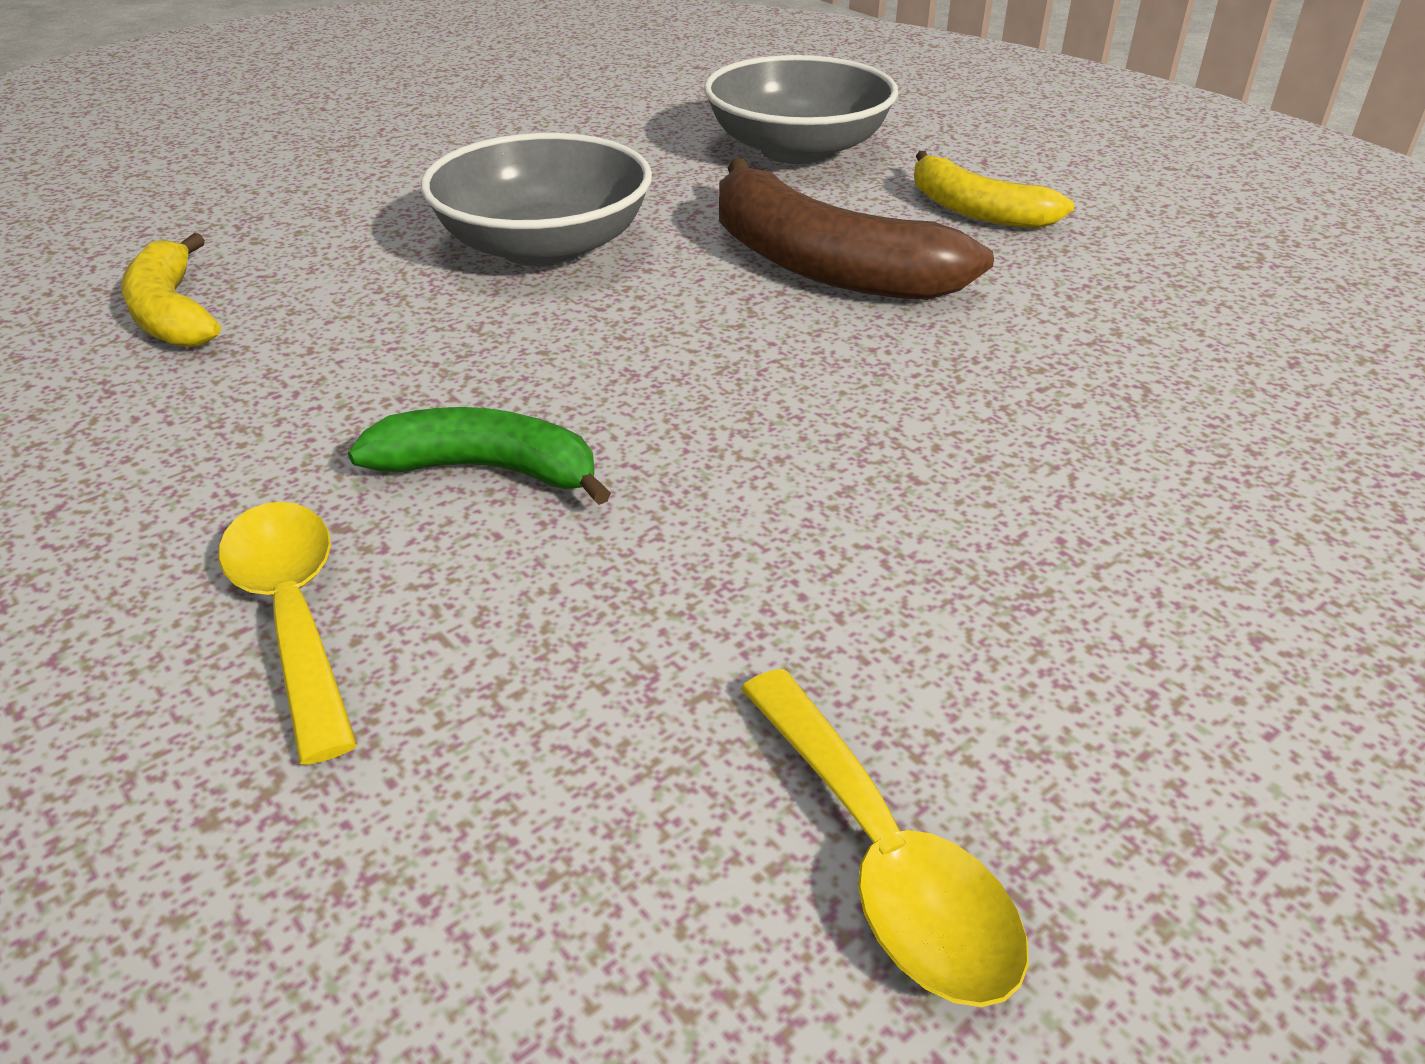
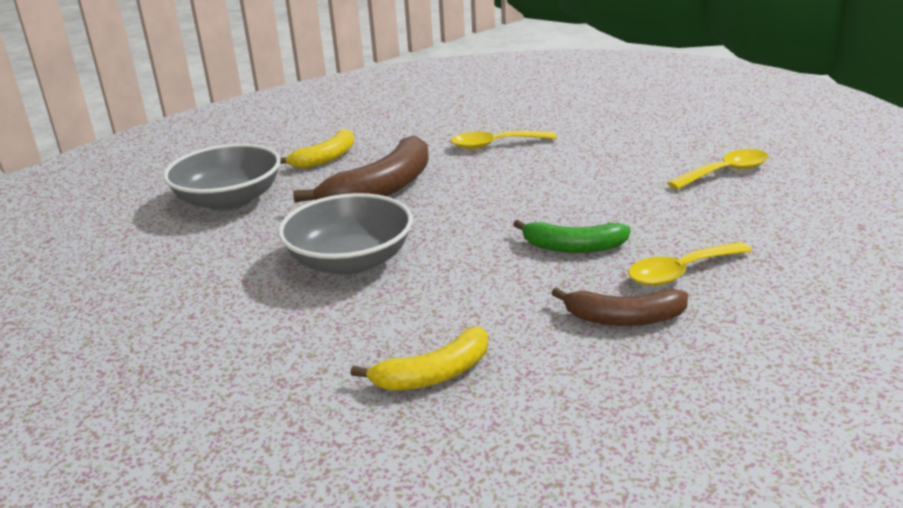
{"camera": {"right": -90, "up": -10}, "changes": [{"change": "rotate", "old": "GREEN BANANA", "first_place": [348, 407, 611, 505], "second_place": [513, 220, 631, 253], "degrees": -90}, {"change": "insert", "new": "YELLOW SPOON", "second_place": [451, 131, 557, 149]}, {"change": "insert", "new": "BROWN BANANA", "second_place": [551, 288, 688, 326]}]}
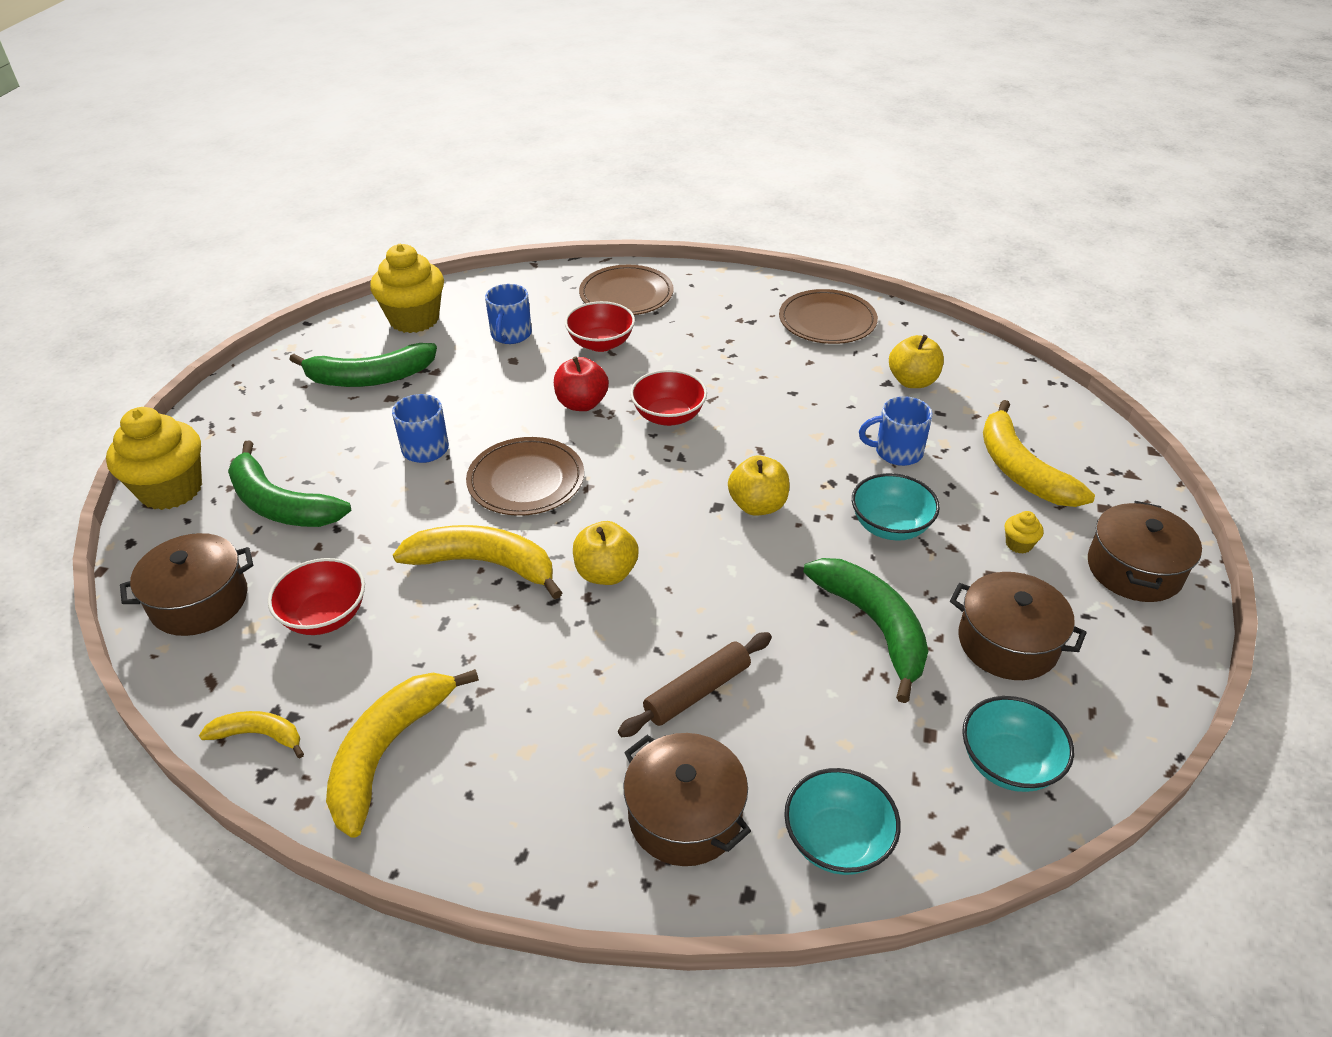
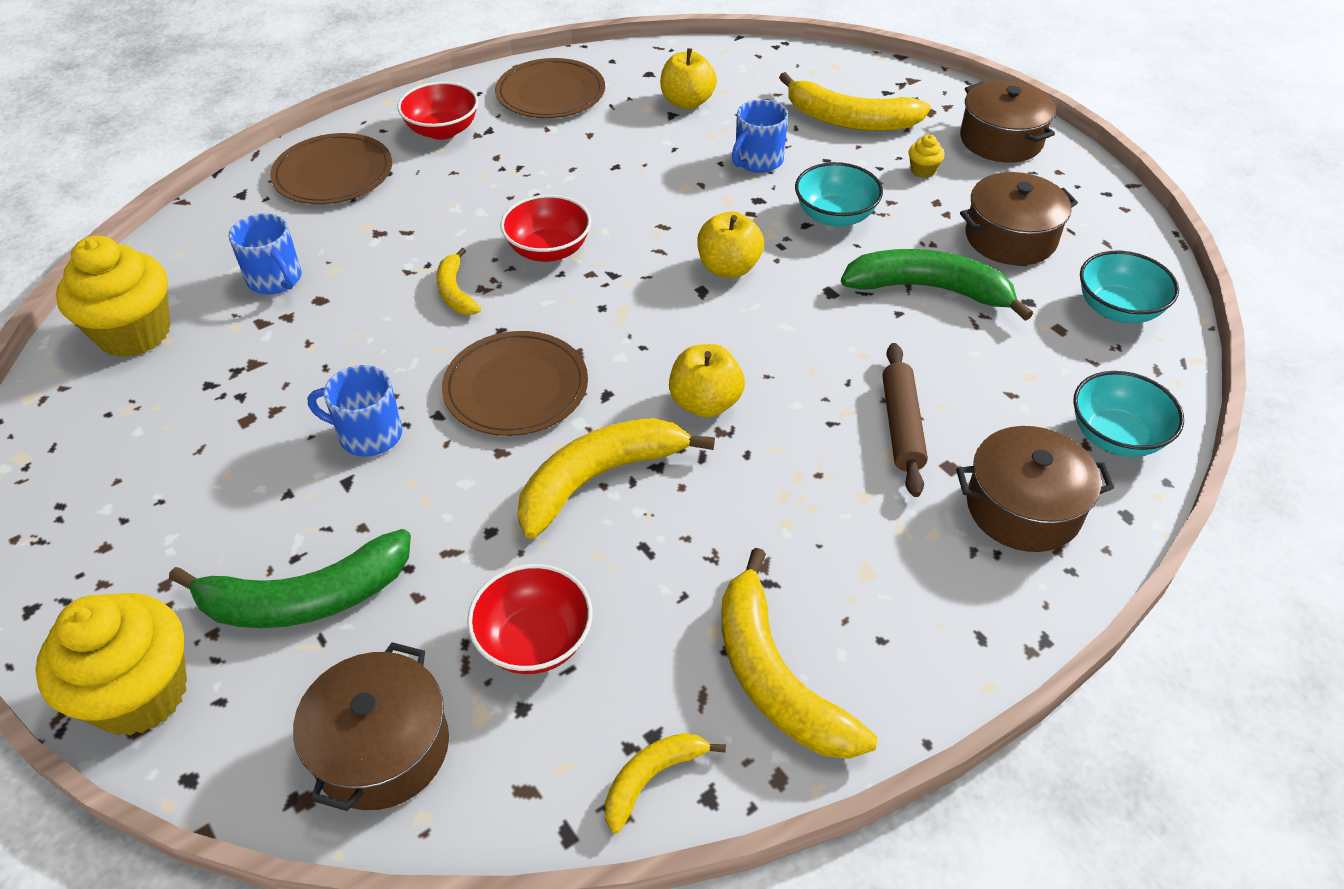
{"camera": {"right": -50, "up": 5}, "changes": [{"change": "move", "old": "RED BOWL", "first_place": [565, 301, 635, 352], "second_place": [397, 81, 478, 140]}, {"change": "delete", "old": "GREEN BANANA", "first_place": [289, 343, 437, 387]}, {"change": "replace", "old": "RED APPLE", "new": "YELLOW BANANA", "first_place": [554, 356, 609, 411], "second_place": [436, 248, 481, 315]}]}
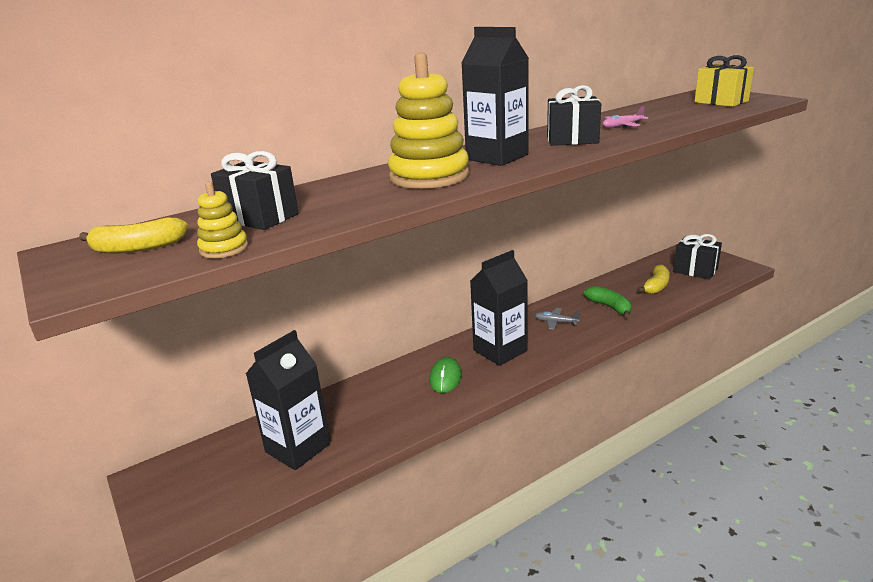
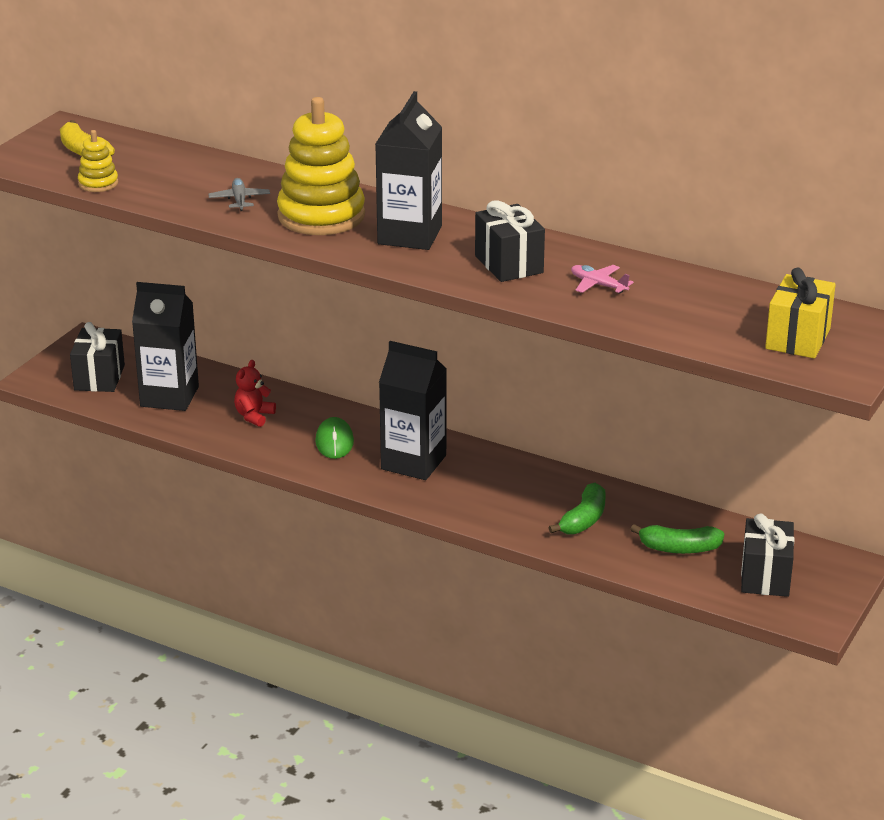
{"camera": {"right": 60, "up": 5}, "changes": [{"change": "move", "old": "BLACK GIFT", "first_place": [211, 151, 299, 230], "second_place": [70, 322, 125, 392]}, {"change": "recolor", "old": "YELLOW BANANA", "new": "GREEN BANANA", "first_place": [637, 264, 670, 294], "second_place": [630, 524, 724, 554]}, {"change": "move", "old": "GREY PLANE", "first_place": [535, 308, 580, 330], "second_place": [208, 178, 270, 211]}, {"change": "rotate", "old": "GREEN MOUSE", "first_place": [429, 357, 462, 393], "second_place": [315, 417, 354, 459], "degrees": -75}, {"change": "insert", "new": "RED TEDDY BEAR", "second_place": [234, 360, 276, 427]}]}
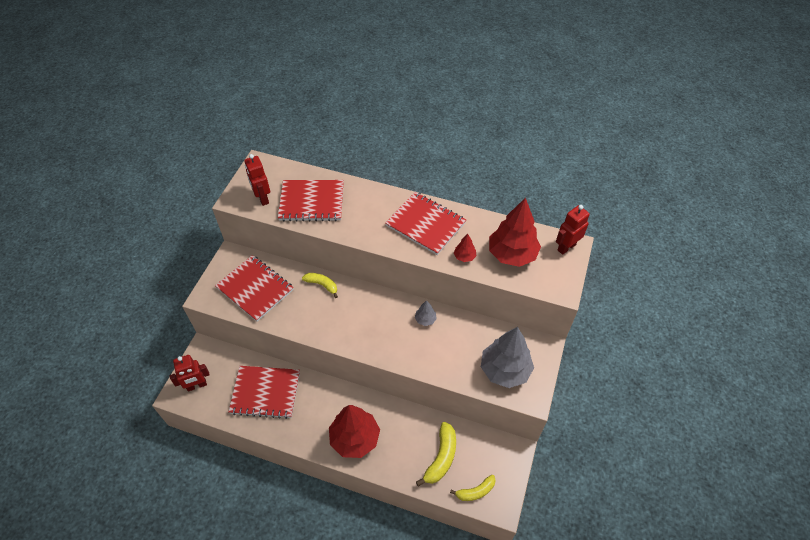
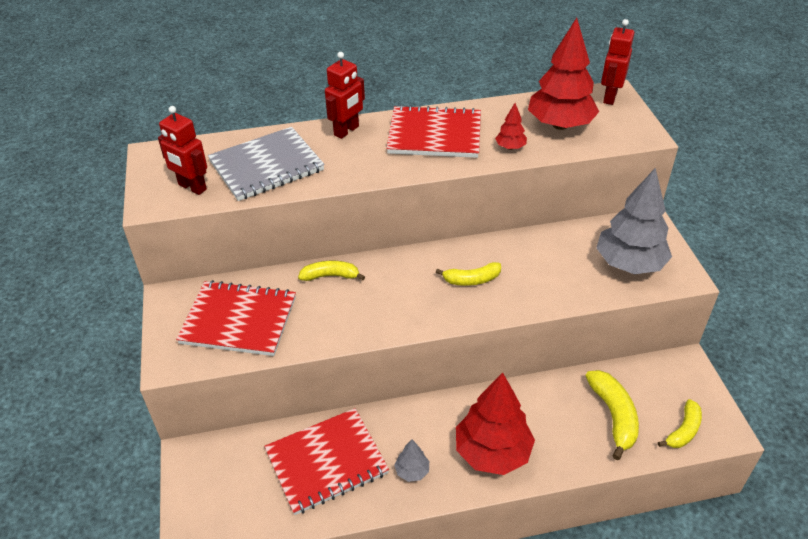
{"camera": {"right": -30, "up": -10}, "changes": [{"change": "recolor", "old": "RED NOTEBOOK", "new": "GREY NOTEBOOK", "first_place": [278, 180, 344, 221], "second_place": [208, 127, 325, 201]}, {"change": "move", "old": "GREY TREE", "first_place": [415, 300, 437, 326], "second_place": [394, 439, 429, 482]}, {"change": "move", "old": "RED ROBOT", "first_place": [170, 355, 210, 392], "second_place": [325, 52, 365, 139]}, {"change": "insert", "new": "YELLOW BANANA", "second_place": [436, 262, 501, 286]}]}
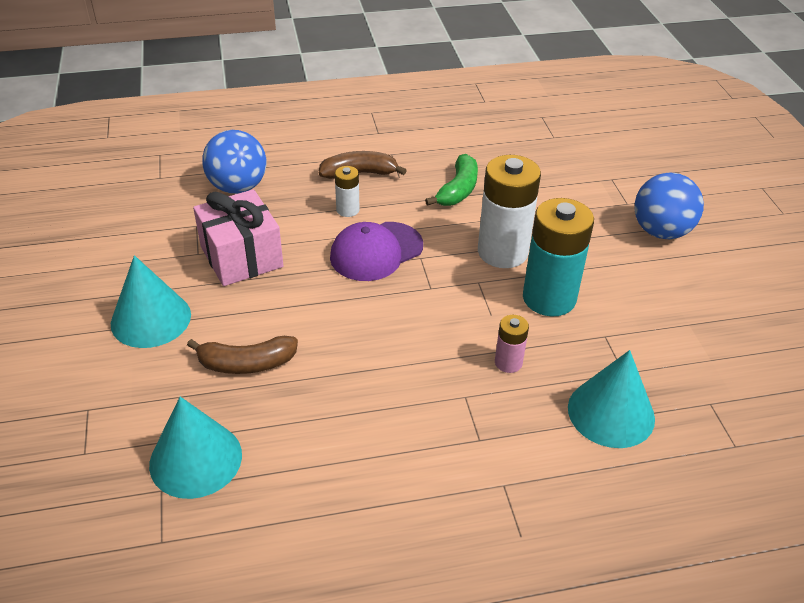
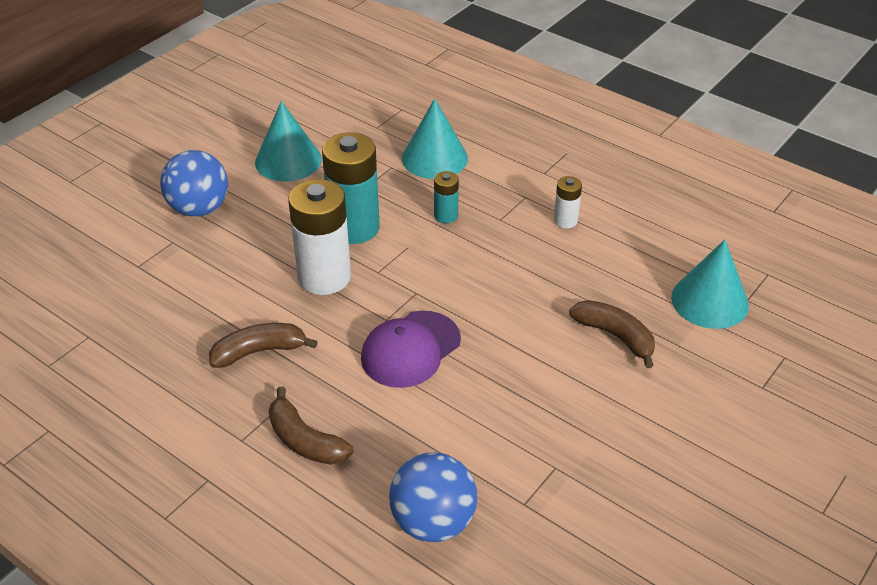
{"camera": {"right": -130, "up": 0}, "changes": [{"change": "recolor", "old": "GREEN BANANA", "new": "BROWN BANANA", "first_place": [425, 154, 478, 206], "second_place": [209, 323, 318, 368]}, {"change": "move", "old": "WHITE BATTERY", "first_place": [335, 166, 360, 217], "second_place": [554, 176, 582, 228]}, {"change": "delete", "old": "PINK GIFT", "first_place": [193, 189, 283, 286]}, {"change": "rotate", "old": "PURPLE CAP", "first_place": [330, 222, 423, 281], "second_place": [361, 311, 461, 388], "degrees": 120}, {"change": "move", "old": "TURQUOISE CONE", "first_place": [111, 255, 191, 348], "second_place": [255, 101, 322, 182]}, {"change": "recolor", "old": "PINK BATTERY", "new": "TURQUOISE BATTERY", "first_place": [495, 315, 529, 373], "second_place": [434, 171, 459, 223]}]}
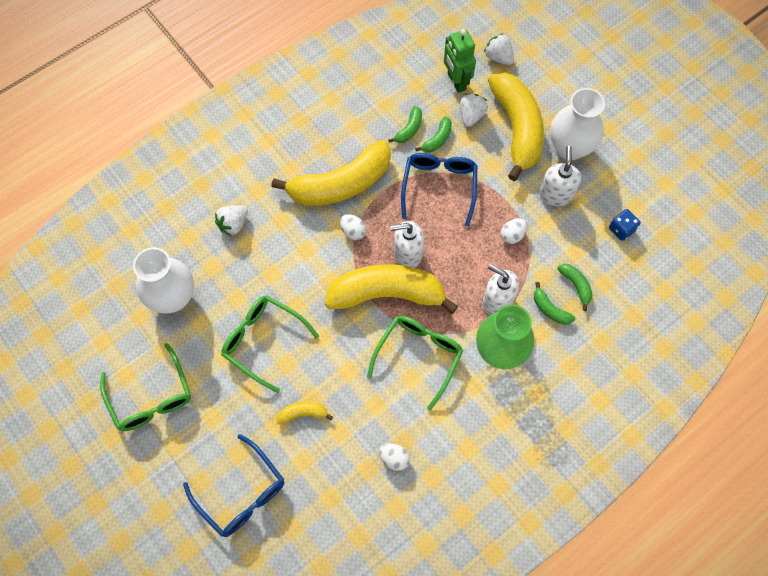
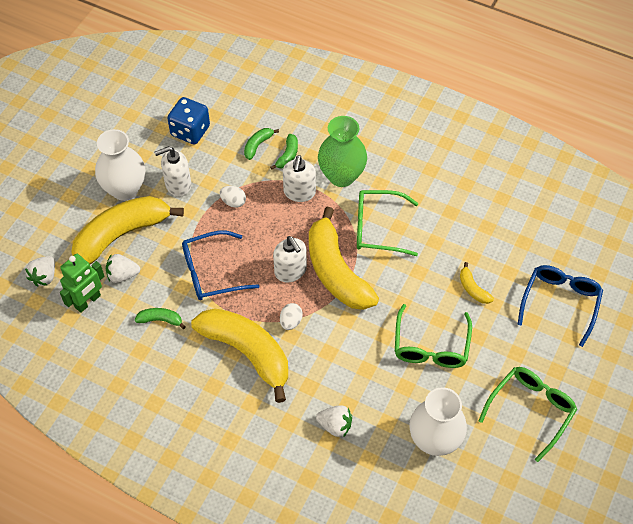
{"camera": {"right": -115, "up": -10}, "changes": [{"change": "delete", "old": "GREEN BANANA", "first_place": [415, 116, 452, 153]}, {"change": "resize", "old": "BLUE DICE", "first_place": [609, 209, 641, 241], "second_place": [167, 97, 210, 144], "factor": 1.68}, {"change": "delete", "old": "WHITE EGG", "first_place": [379, 443, 410, 471]}]}
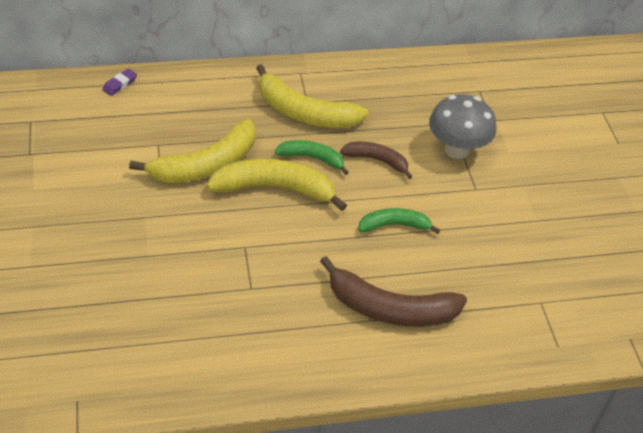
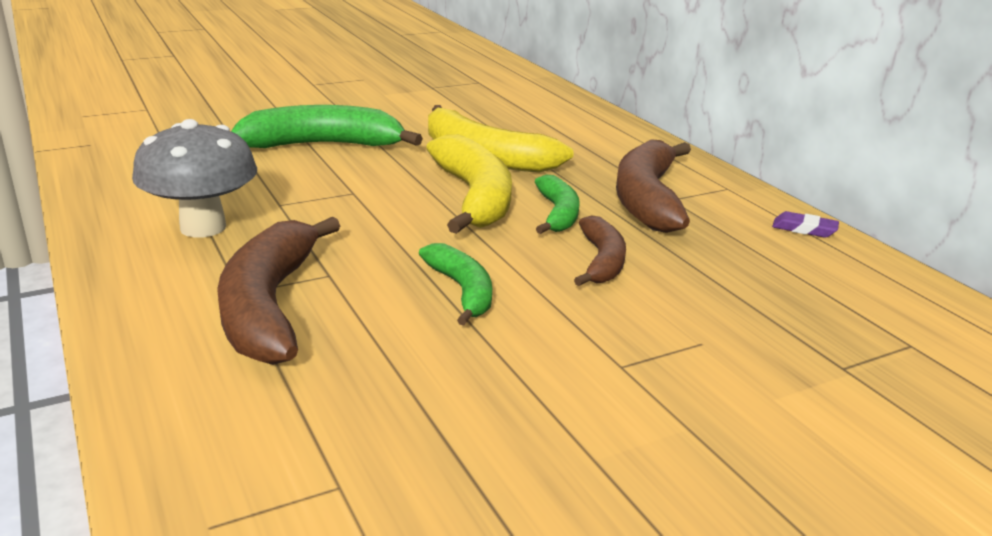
{"camera": {"right": 75, "up": -20}, "changes": [{"change": "recolor", "old": "YELLOW BANANA", "new": "BROWN BANANA", "first_place": [256, 64, 368, 128], "second_place": [616, 139, 691, 233]}, {"change": "move", "old": "PURPLE ERASER", "first_place": [102, 69, 137, 96], "second_place": [772, 211, 839, 238]}, {"change": "move", "old": "GREY MUSHROOM", "first_place": [429, 94, 496, 159], "second_place": [132, 119, 257, 238]}, {"change": "insert", "new": "GREEN BANANA", "second_place": [231, 105, 423, 148]}]}
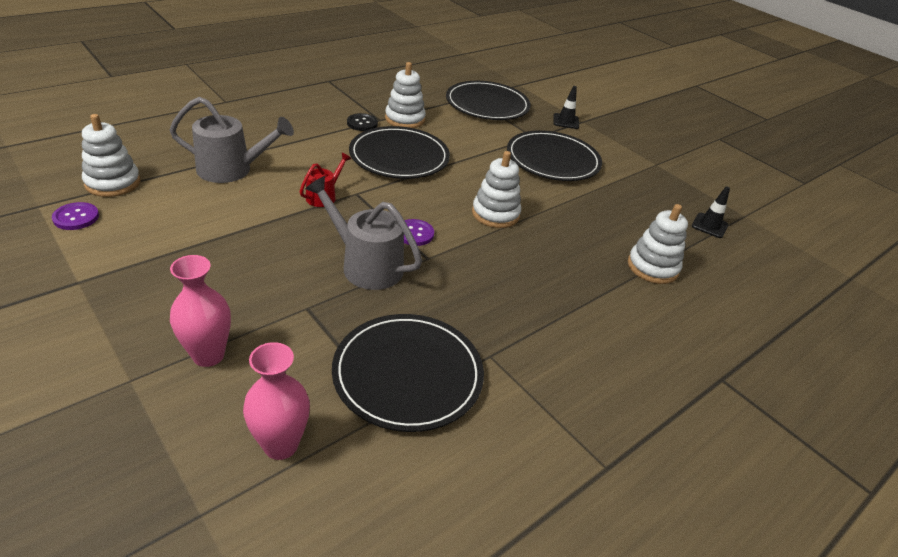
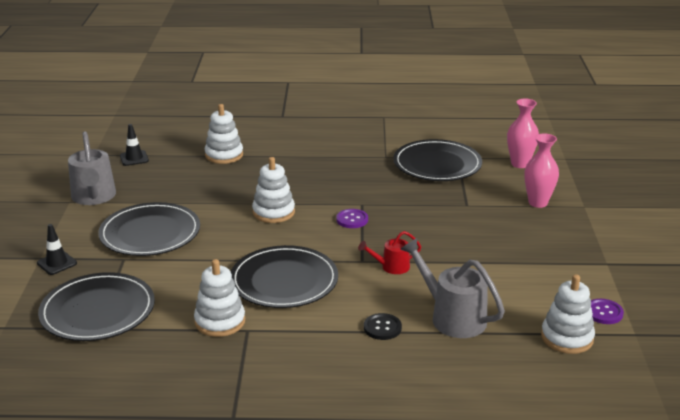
{"camera": {"right": -135, "up": -10}, "changes": [{"change": "move", "old": "BLACK BUTTON", "first_place": [347, 113, 378, 131], "second_place": [364, 313, 402, 340]}, {"change": "move", "old": "GREY WATERING CAN", "first_place": [305, 176, 422, 290], "second_place": [68, 131, 116, 205]}]}
